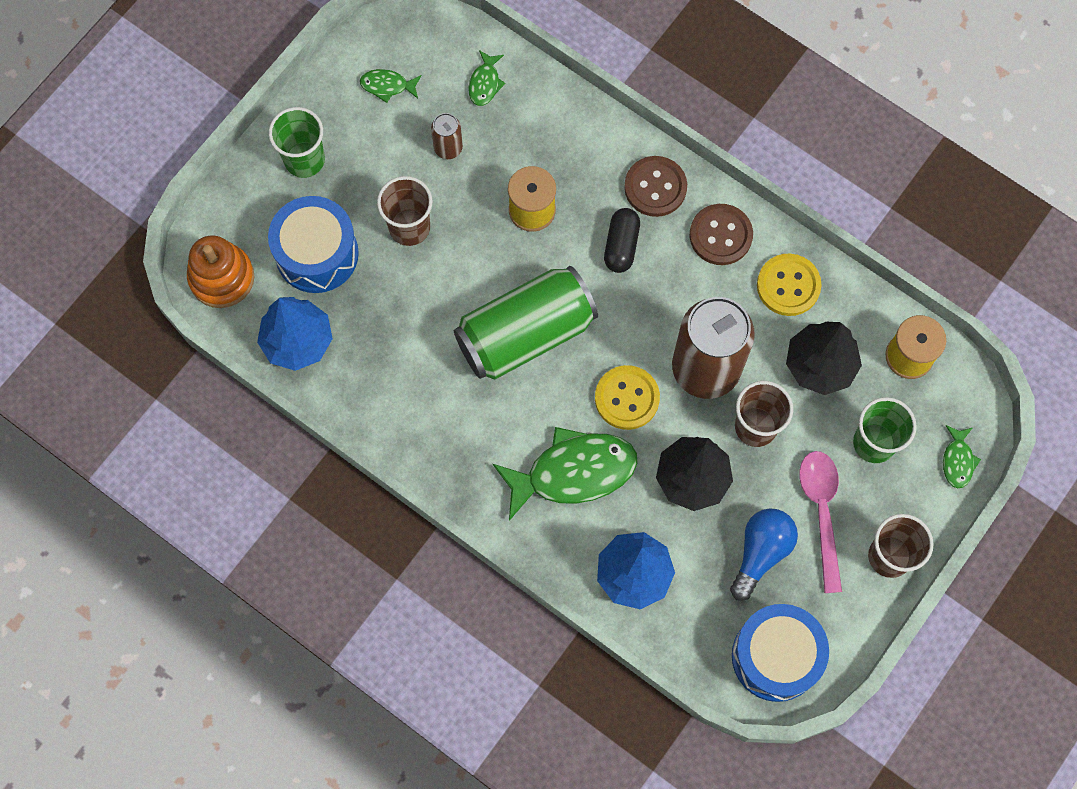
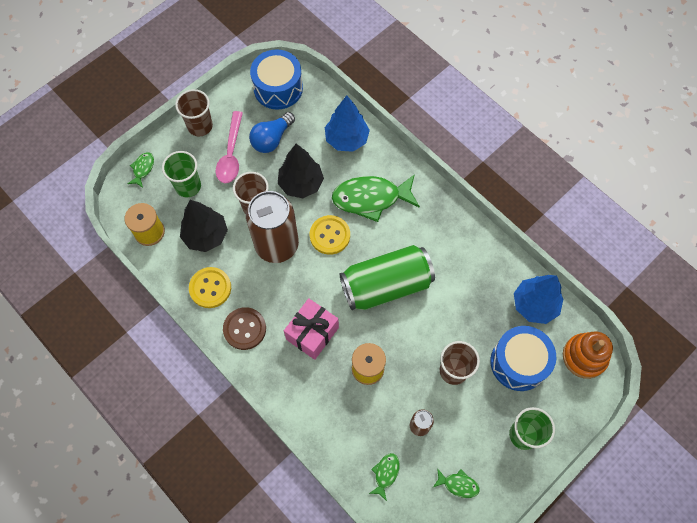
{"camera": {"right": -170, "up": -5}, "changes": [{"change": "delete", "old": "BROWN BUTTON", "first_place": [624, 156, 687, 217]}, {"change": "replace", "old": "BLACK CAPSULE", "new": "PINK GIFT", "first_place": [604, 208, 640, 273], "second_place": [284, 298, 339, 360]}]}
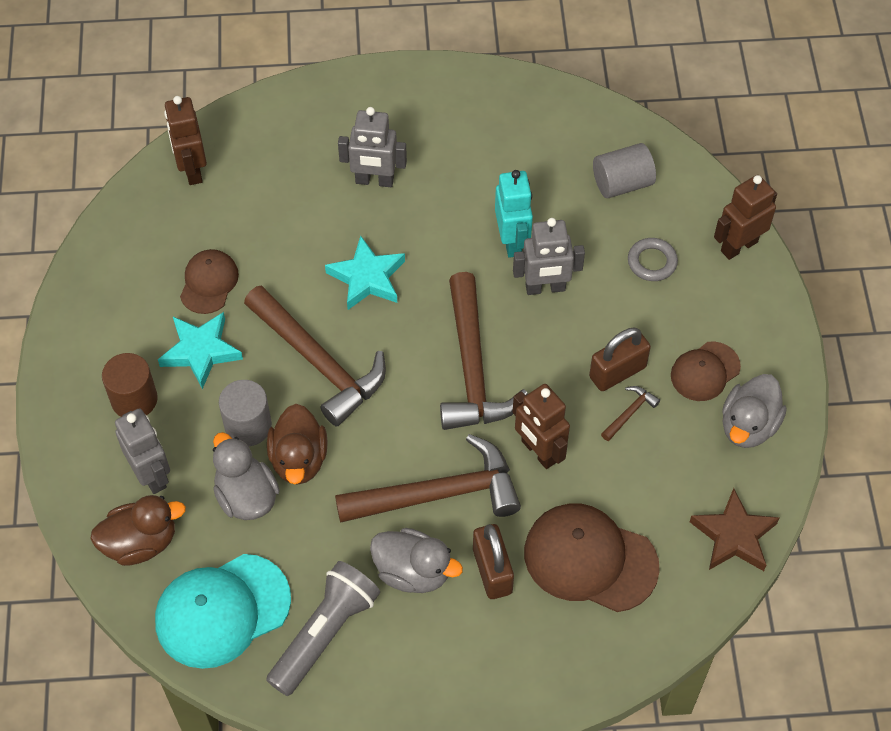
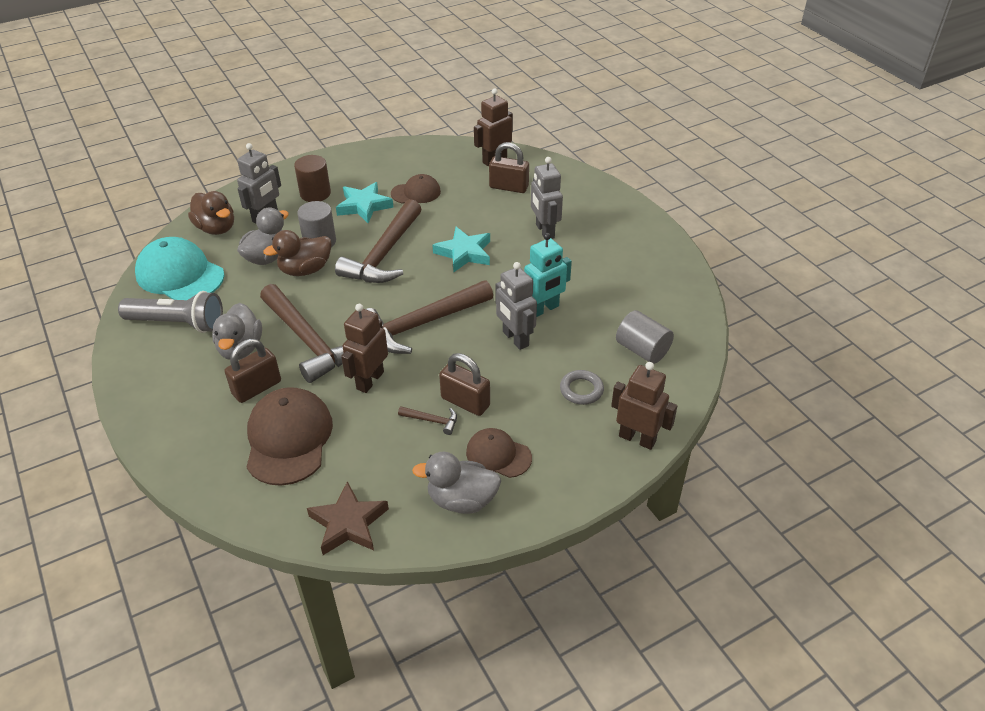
{"camera": {"right": 65, "up": -15}, "changes": [{"change": "insert", "new": "BROWN PADLOCK", "second_place": [489, 142, 529, 193]}]}
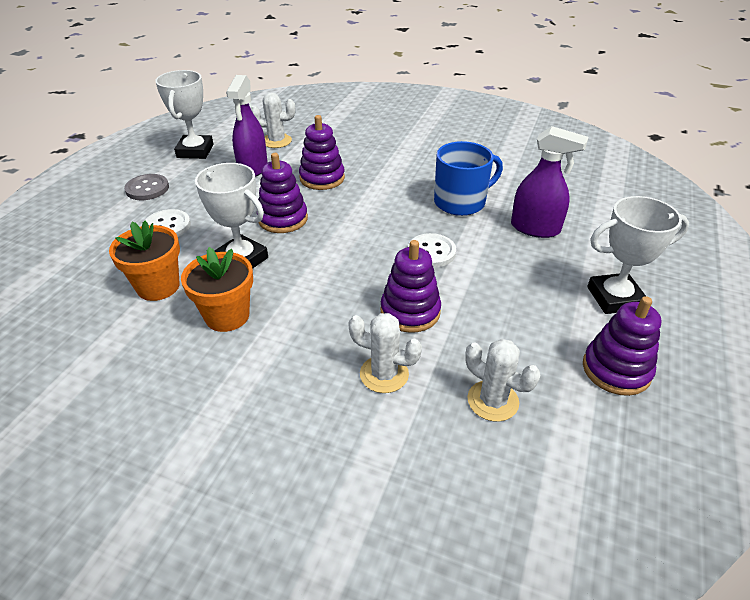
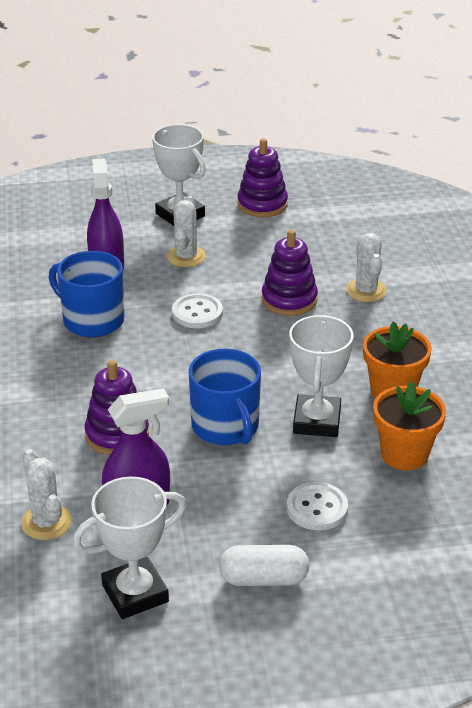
{"camera": {"right": -120, "up": -5}, "changes": [{"change": "replace", "old": "PURPLE STACKING TOY", "new": "BLUE MUG", "first_place": [257, 153, 308, 233], "second_place": [188, 349, 261, 445]}, {"change": "replace", "old": "GREY BUTTON", "new": "WHITE CAPSULE", "first_place": [124, 174, 169, 200], "second_place": [219, 545, 310, 586]}, {"change": "move", "old": "WHITE CACTUS", "first_place": [465, 339, 541, 422], "second_place": [166, 196, 206, 267]}]}
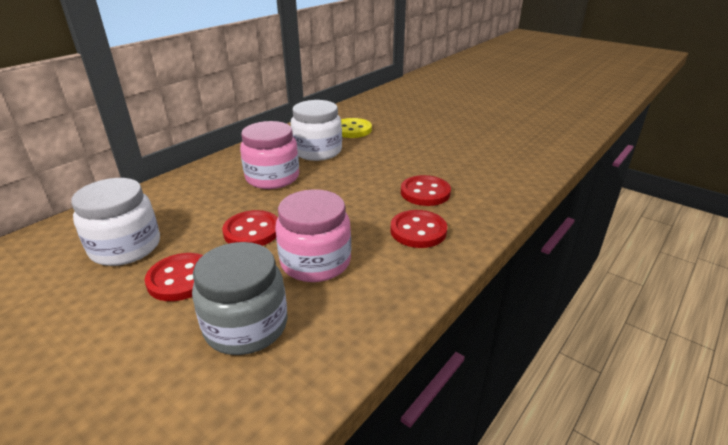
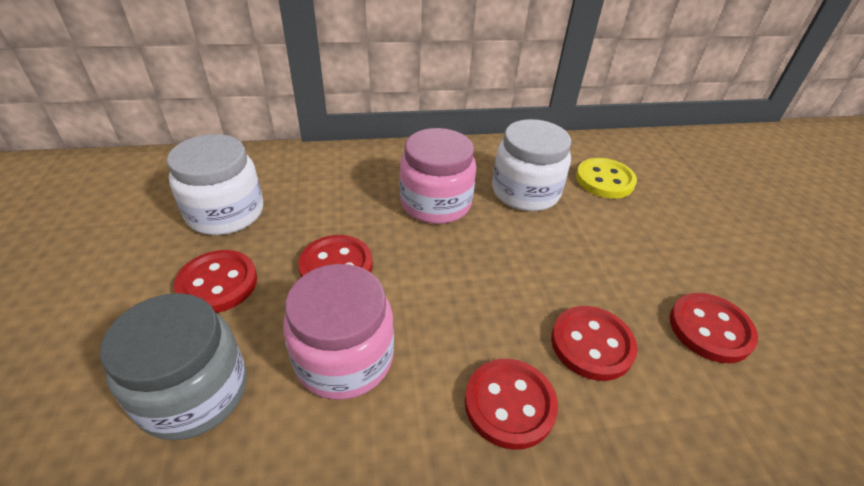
{"camera": {"right": 40, "up": 10}, "changes": [{"change": "insert", "new": "RED BUTTON", "second_place": [670, 293, 758, 363]}]}
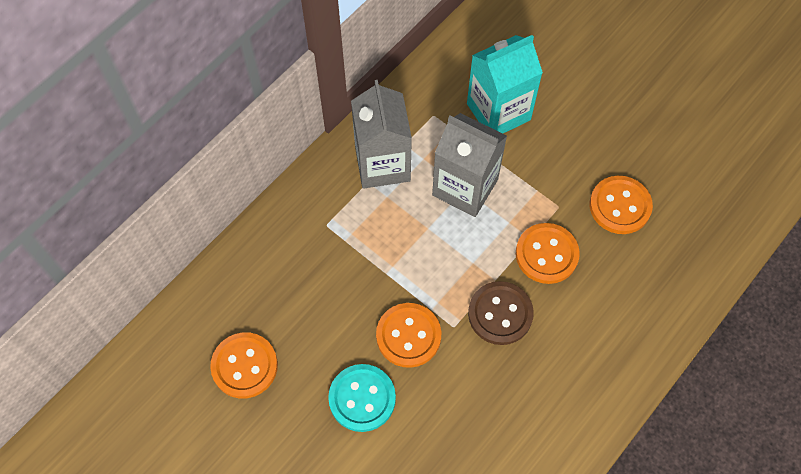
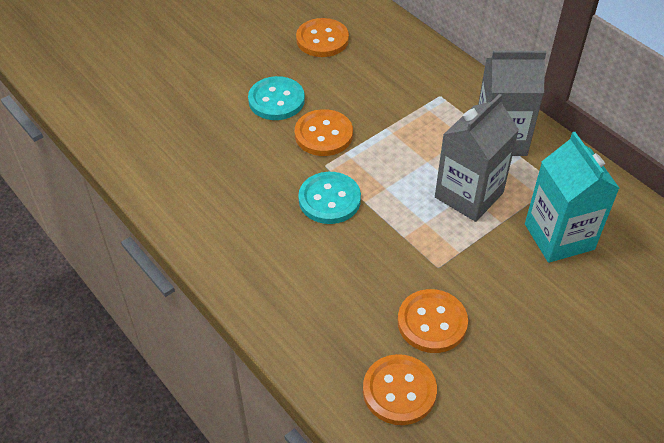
{"camera": {"right": 100, "up": -15}, "changes": [{"change": "move", "old": "ORANGE BUTTON", "first_place": [516, 223, 580, 284], "second_place": [363, 354, 437, 425]}, {"change": "recolor", "old": "BROWN BUTTON", "new": "TURQUOISE BUTTON", "first_place": [468, 281, 534, 345], "second_place": [298, 172, 361, 224]}]}
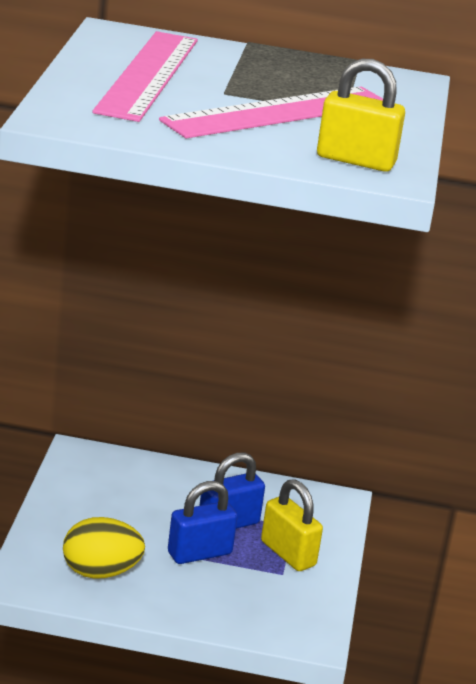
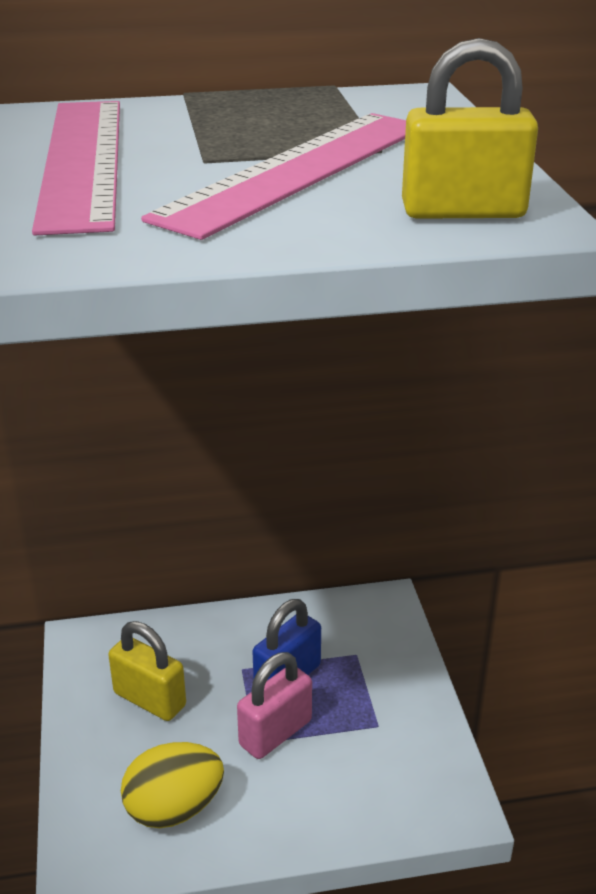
{"camera": {"right": -15, "up": 5}, "changes": [{"change": "move", "old": "YELLOW PADLOCK", "first_place": [261, 479, 323, 571], "second_place": [108, 621, 186, 721]}, {"change": "recolor", "old": "BLUE PADLOCK", "new": "PINK PADLOCK", "first_place": [168, 481, 238, 564], "second_place": [237, 652, 312, 759]}]}
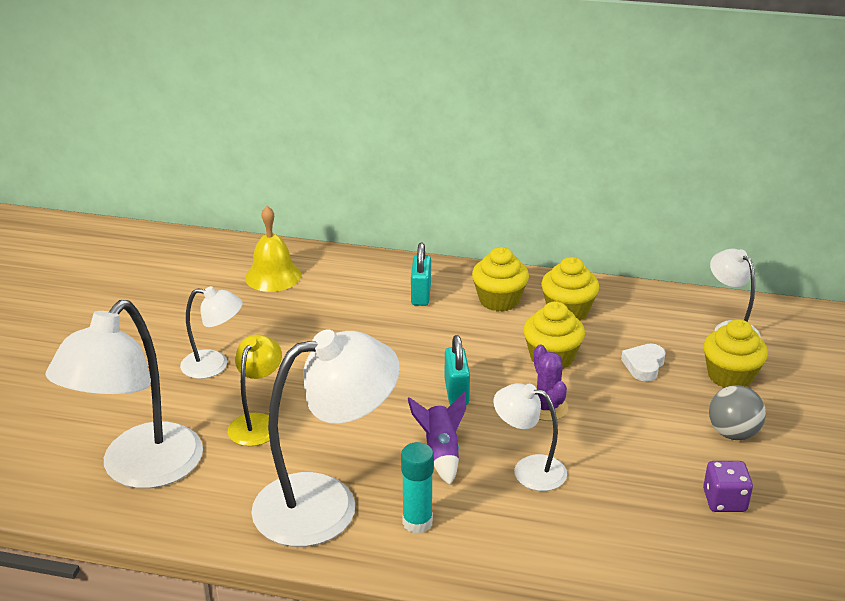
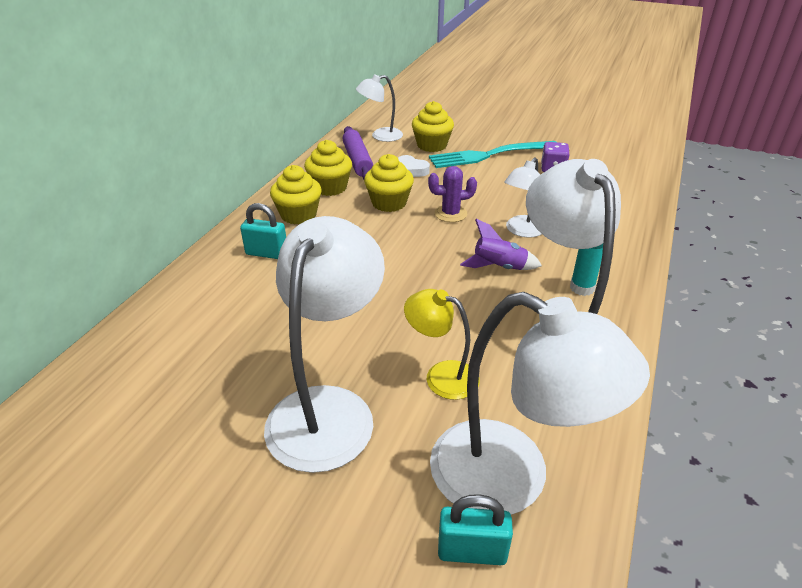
{"camera": {"right": -80, "up": 5}, "changes": [{"change": "delete", "old": "YELLOW BELL", "first_place": [245, 206, 301, 292]}, {"change": "resize", "old": "WHITE LAMP", "first_place": [180, 286, 243, 379], "second_place": [264, 216, 385, 473], "factor": 1.89}, {"change": "move", "old": "TURQUOISE PADLOCK", "first_place": [444, 335, 470, 405], "second_place": [438, 494, 513, 565]}, {"change": "replace", "old": "GREY BALL", "new": "TURQUOISE FORK", "first_place": [709, 385, 766, 440], "second_place": [429, 141, 556, 168]}, {"change": "insert", "new": "PURPLE ROLLING PIN", "second_place": [343, 126, 373, 179]}]}
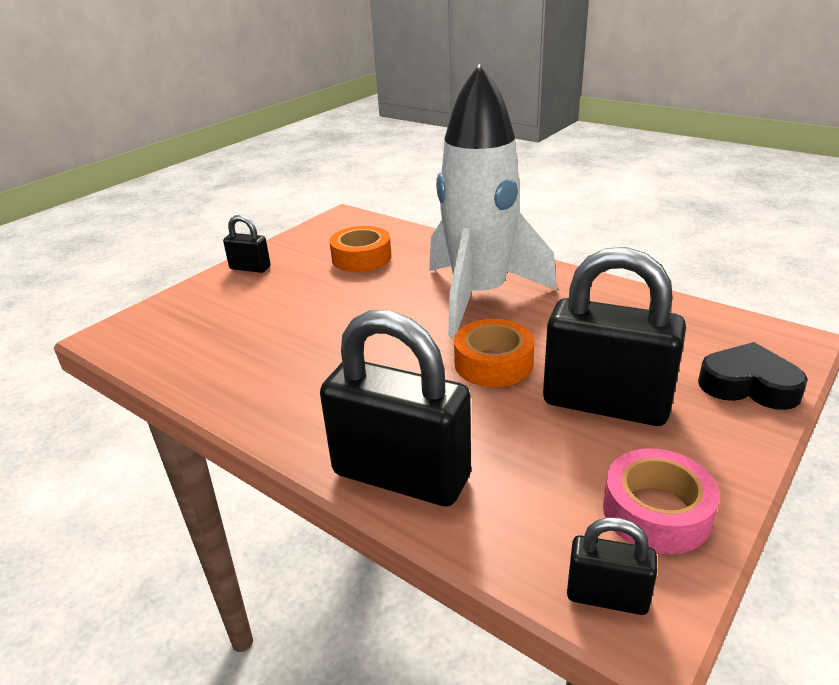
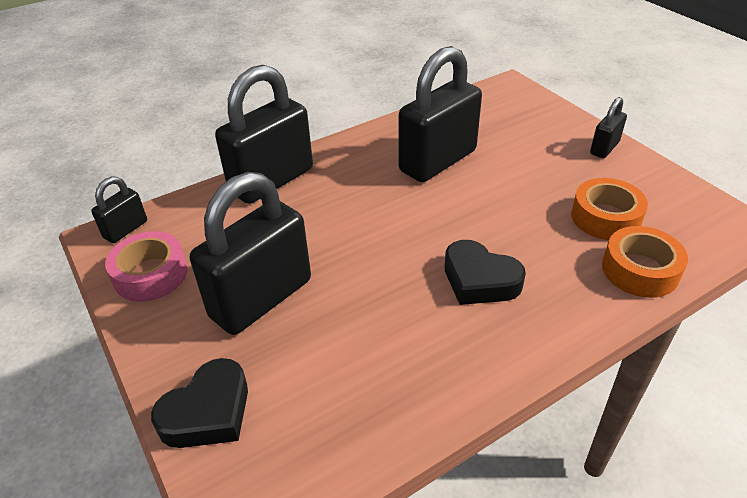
{"camera": {"right": 110, "up": 10}, "changes": [{"change": "replace", "old": "WHITE ROCKET", "new": "BLACK HEART", "first_place": [429, 63, 557, 337], "second_place": [445, 240, 526, 305]}, {"change": "move", "old": "ORANGE TAPE", "first_place": [454, 319, 534, 387], "second_place": [602, 226, 688, 298]}, {"change": "insert", "new": "BLACK PADLOCK", "second_place": [398, 46, 482, 182]}]}
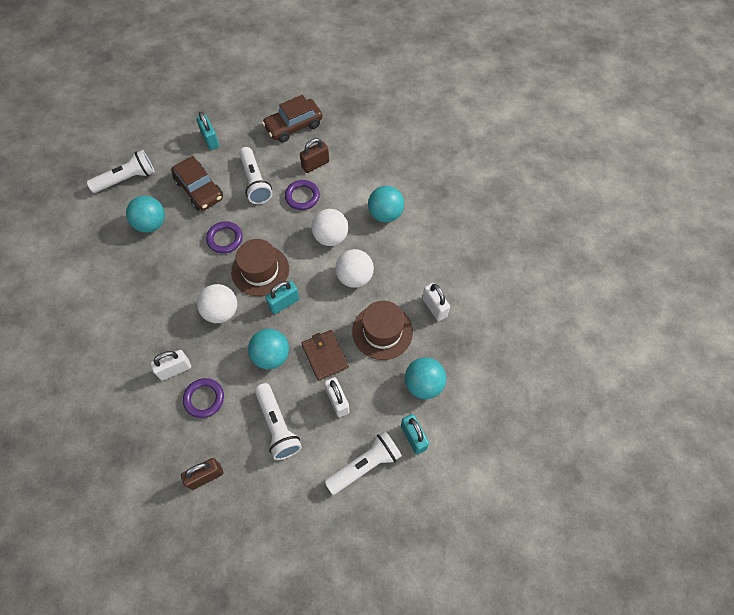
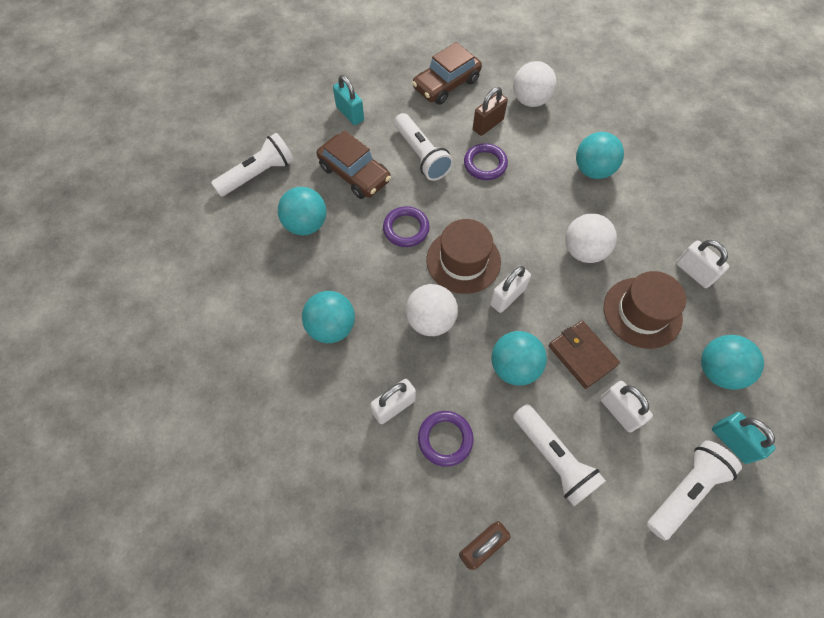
{"camera": {"right": -10, "up": 0}, "changes": [{"change": "move", "old": "WHITE BALL", "first_place": [311, 209, 349, 246], "second_place": [513, 61, 556, 107]}, {"change": "recolor", "old": "TURQUOISE PADLOCK", "new": "WHITE PADLOCK", "first_place": [265, 281, 300, 314], "second_place": [490, 266, 531, 313]}, {"change": "insert", "new": "TURQUOISE BALL", "second_place": [302, 291, 355, 343]}]}
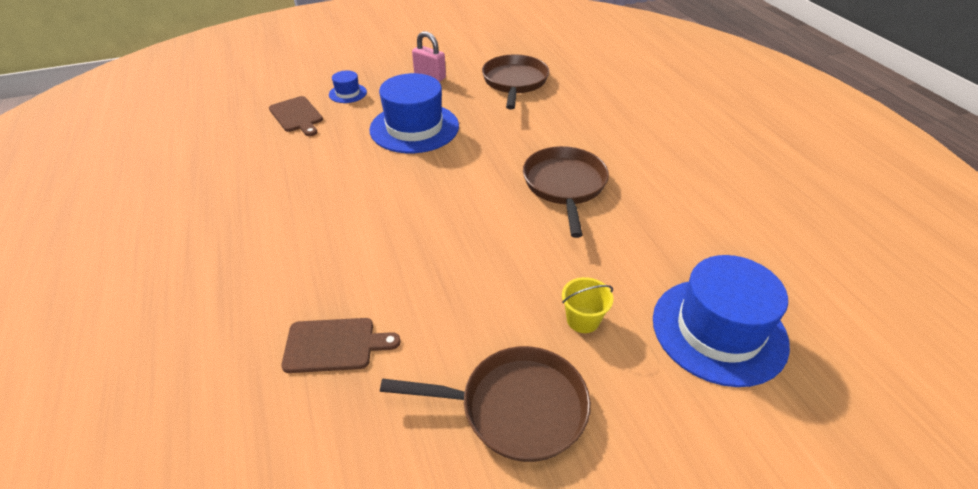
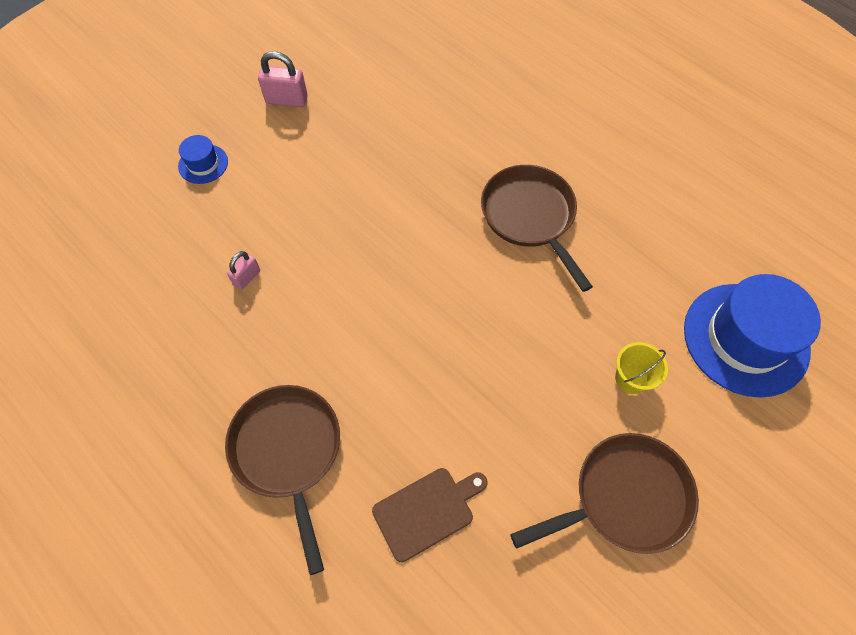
{"camera": {"right": -25, "up": 20}, "changes": [{"change": "move", "old": "BROWN PAN", "first_place": [482, 55, 549, 110], "second_place": [225, 385, 340, 575]}, {"change": "delete", "old": "BLUE HAT", "first_place": [369, 73, 459, 153]}, {"change": "delete", "old": "BROWN CUTTING BOARD", "first_place": [269, 96, 323, 136]}, {"change": "insert", "new": "PINK PADLOCK", "second_place": [227, 251, 260, 290]}]}
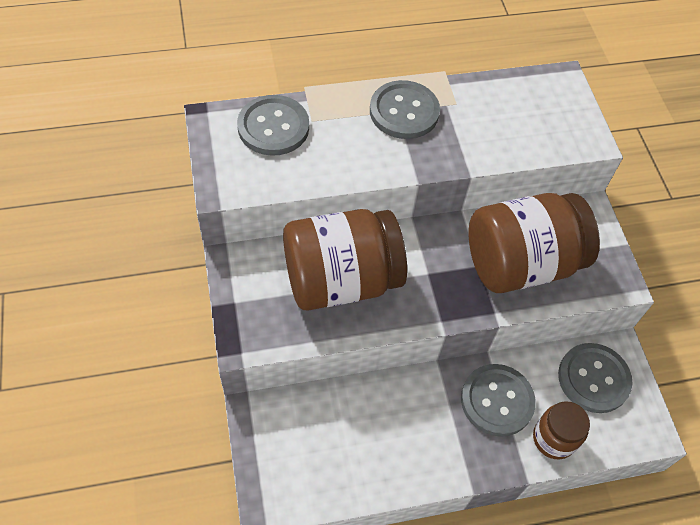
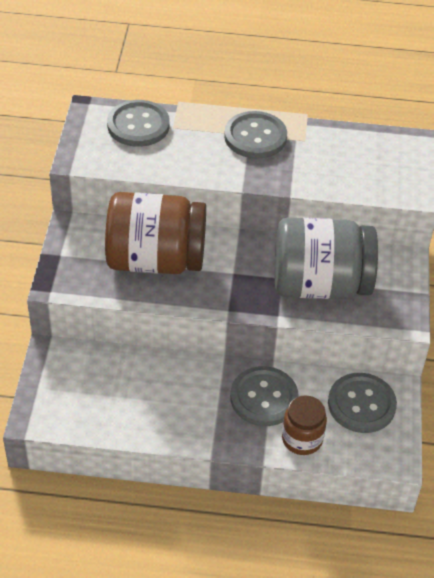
{"camera": {"right": 20, "up": -10}, "changes": [{"change": "recolor", "old": "BROWN JAR", "new": "GREY JAR", "first_place": [469, 193, 600, 293], "second_place": [275, 217, 378, 299]}]}
